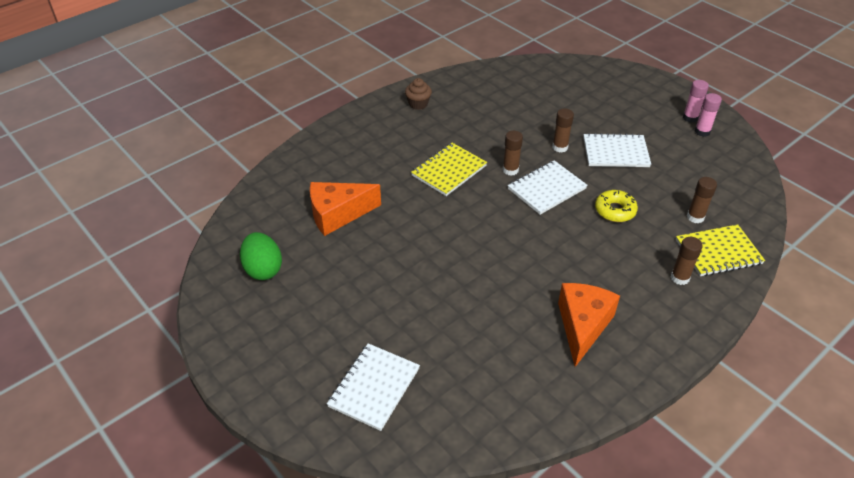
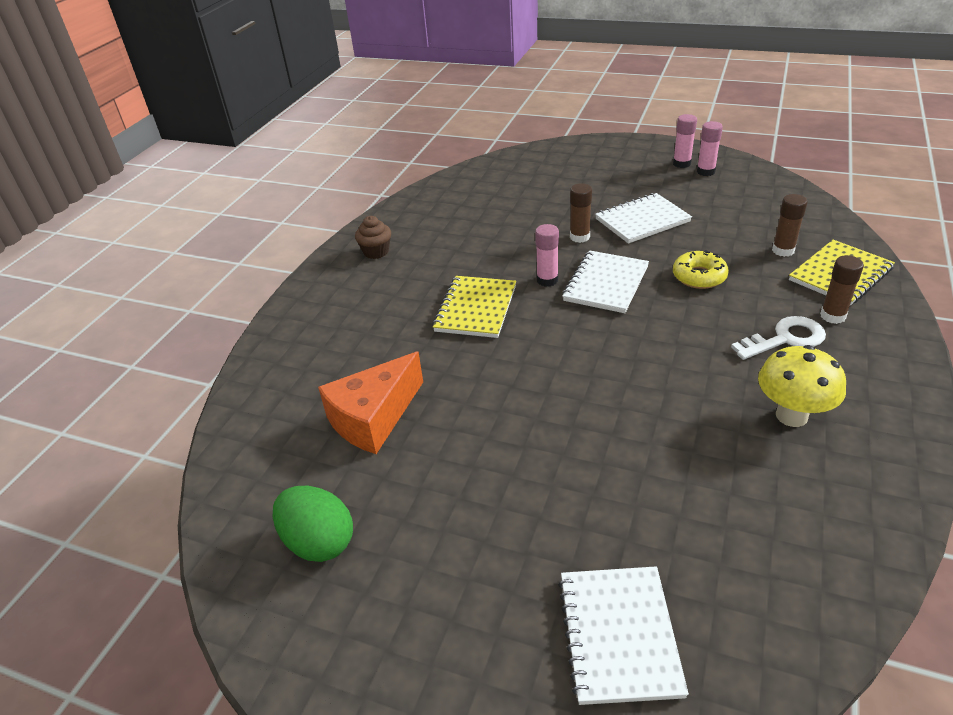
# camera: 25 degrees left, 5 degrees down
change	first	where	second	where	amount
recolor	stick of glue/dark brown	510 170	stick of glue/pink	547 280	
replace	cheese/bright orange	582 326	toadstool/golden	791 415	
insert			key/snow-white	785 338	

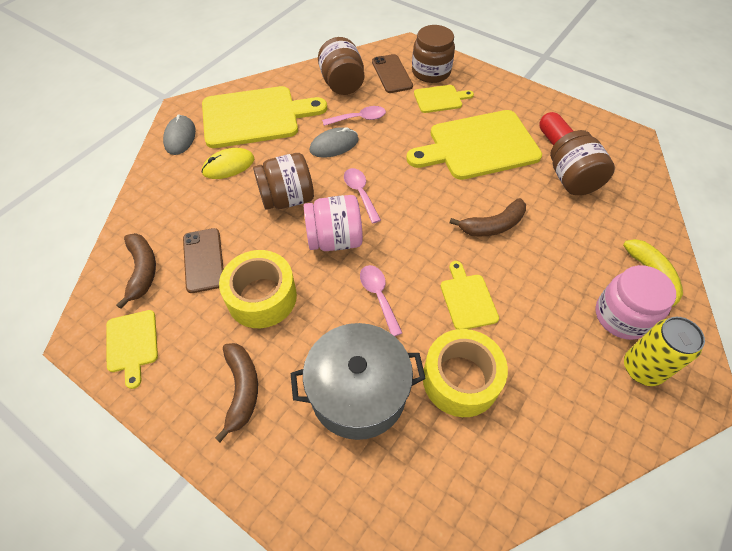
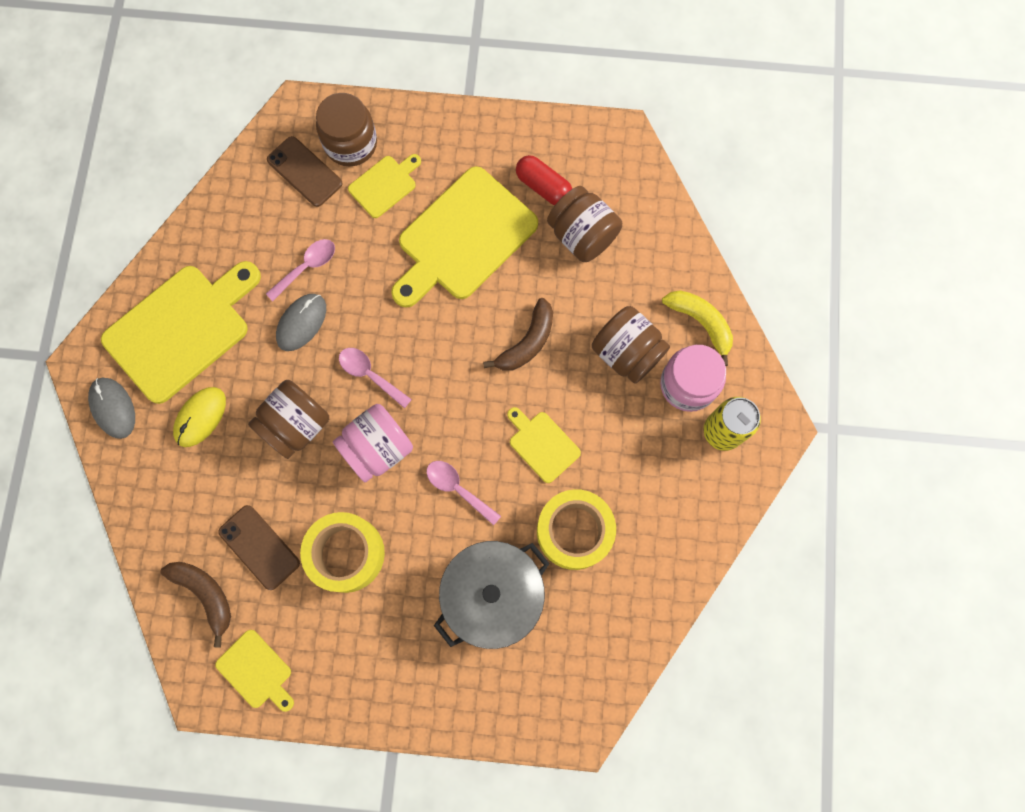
# camera: 30 degrees left, 20 degrees up
change	first	where	second	where	amount
move	preserve jar/dark brown	342 84		626 353	
delete	banana fruit/dark brown	242 389			

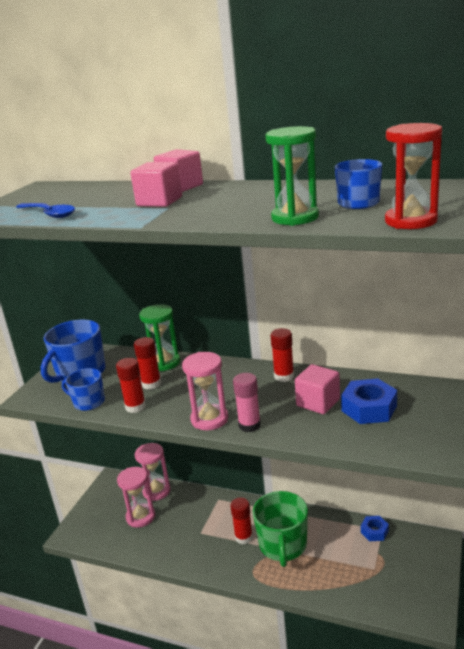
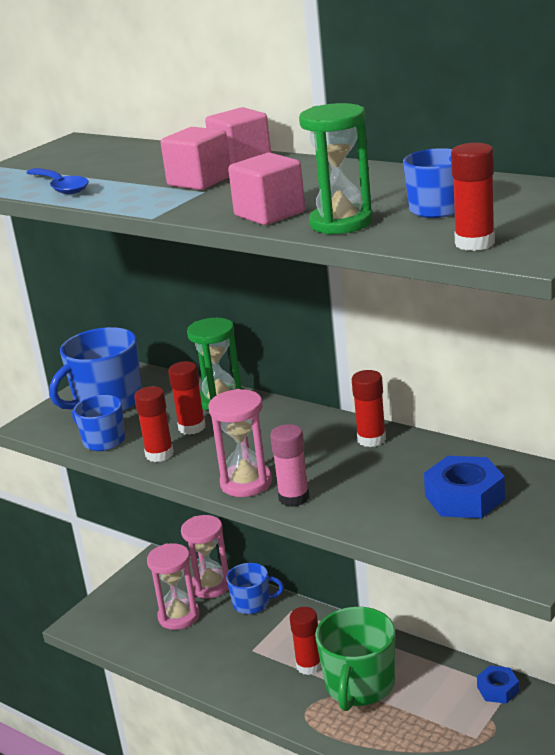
# camera: 15 degrees right, 0 degrees up
change	first	where	second	where	amount
replace	sandglass/scarlet	410 221	stick of glue/scarlet	474 243	
move	block/pink	318 402		269 214	
insert			coffee mug/cobalt	252 603	

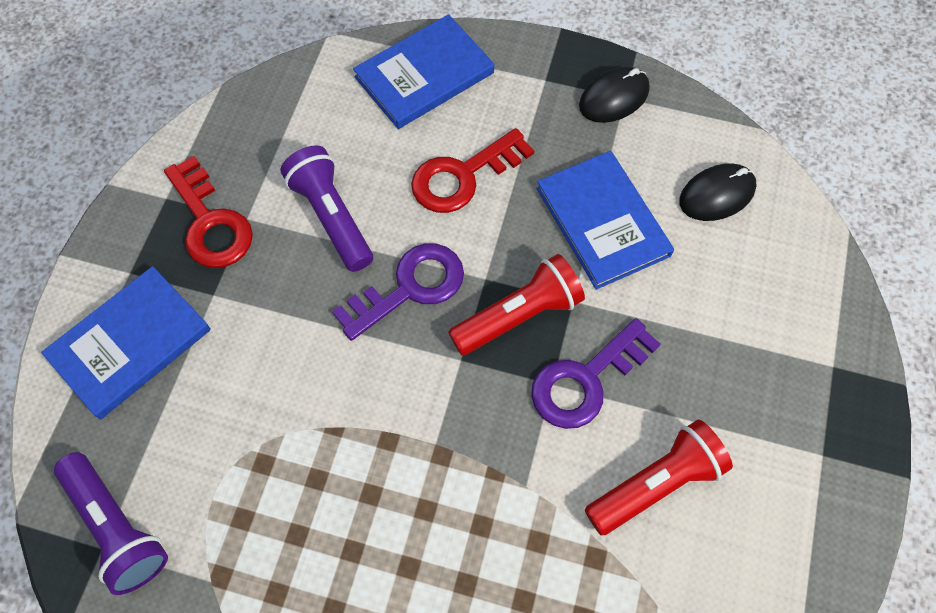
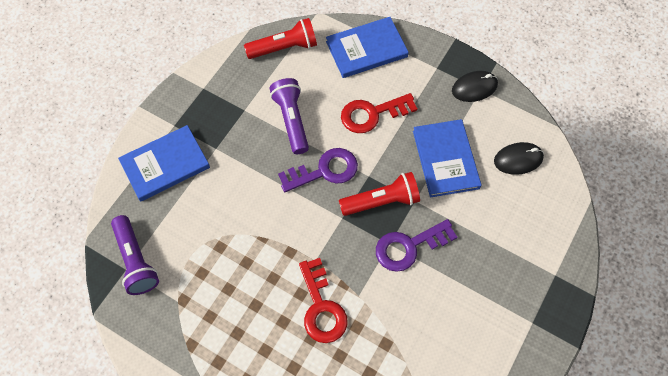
# camera: 15 degrees right, 0 degrees up
change	first	where	second	where	amount
move	key/scarlet	210 222		321 307	
move	flashlight/scarlet	656 483		284 48	

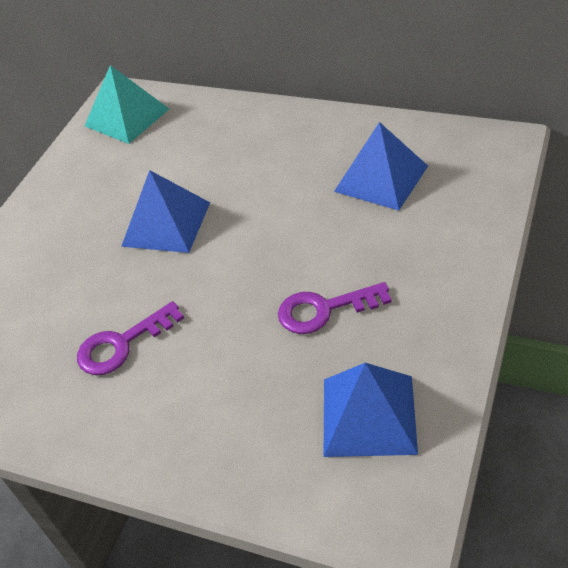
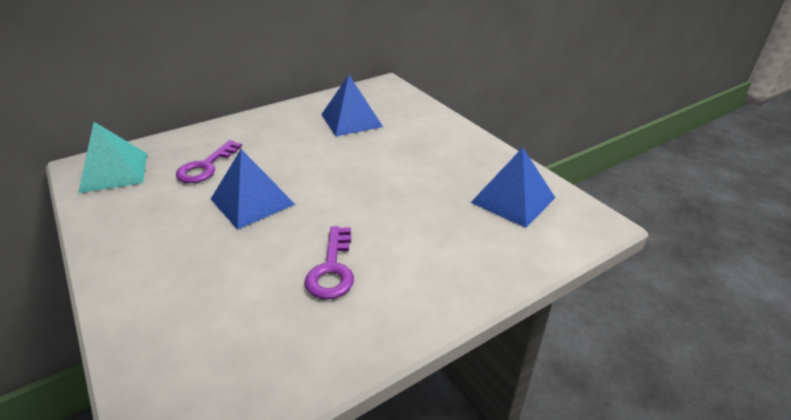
# camera: 60 degrees left, 10 degrees down
change	first	where	second	where	amount
move	key/purple	324 310		206 166	

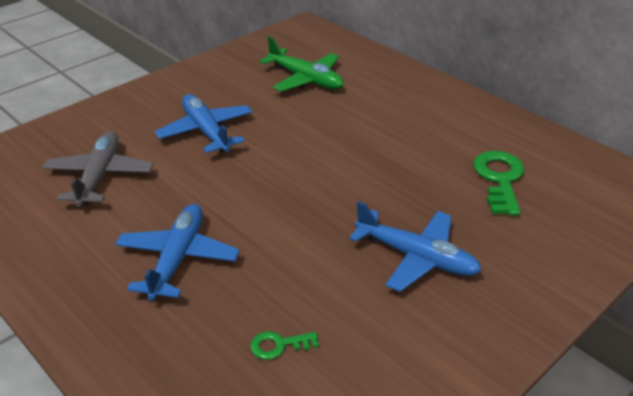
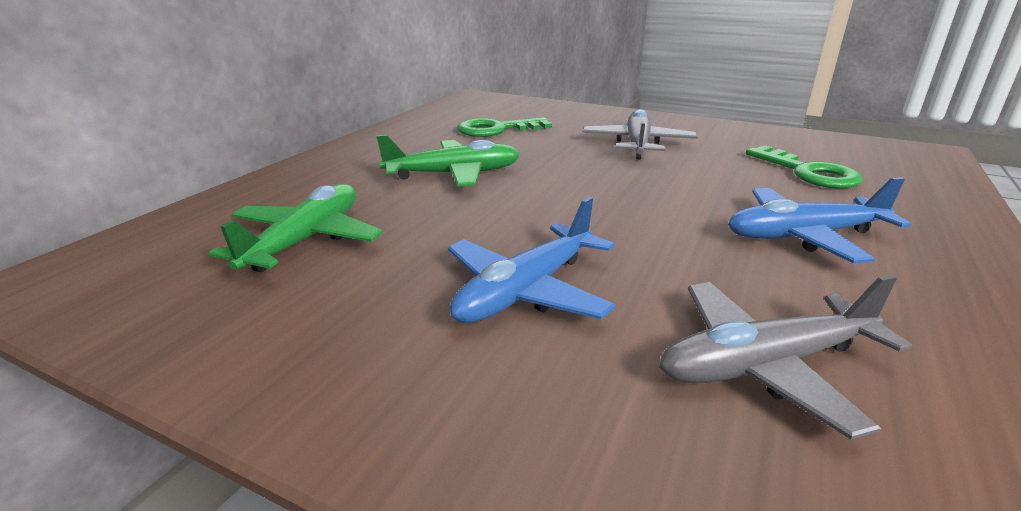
# camera: 110 degrees left, 10 degrees down
change	first	where	second	where	amount
recolor	toy plane/cobalt	416 257	toy plane/gray	637 144	
resize	key/emerald	278 345		808 172	x1.91
insert			toy plane/emerald	454 174	

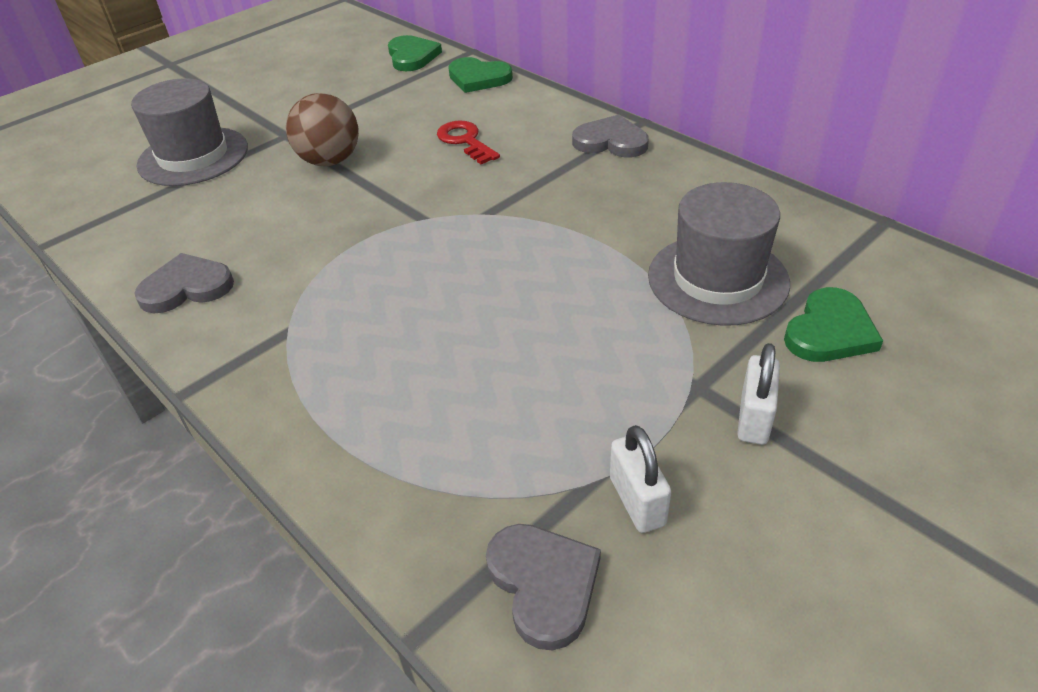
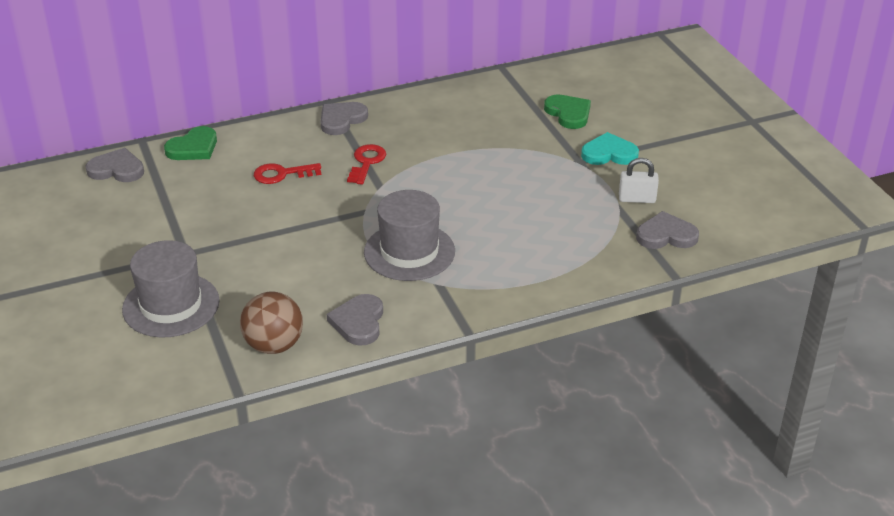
# camera: 70 degrees left, 5 degrees down
change	first	where	second	where	amount
recolor	heart/emerald	412 56	heart/gray	117 169	
move	play ball/dark brown	330 161		274 345	
move	top hat/gray	718 279		409 252	
replace	padlock/snow-white	754 418	heart/teal	609 153	
insert			key/scarlet	366 162	

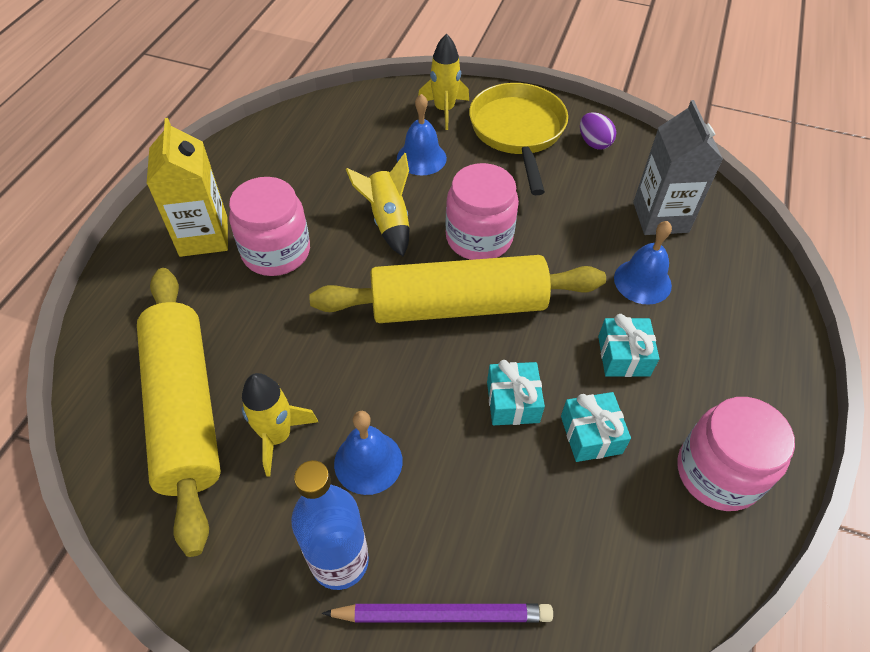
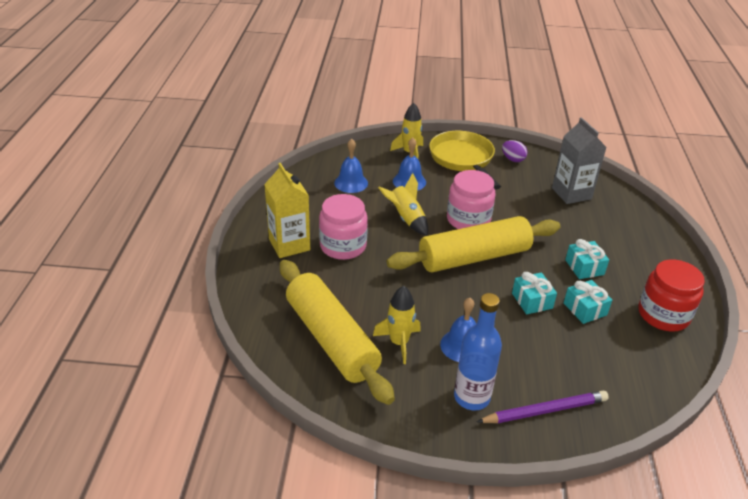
# camera: 15 degrees left, 15 degrees down
change	first	where	second	where	amount
move	bell/cobalt	642 281		351 183	
recolor	preserve jar/pink	718 472	preserve jar/scarlet	663 315	

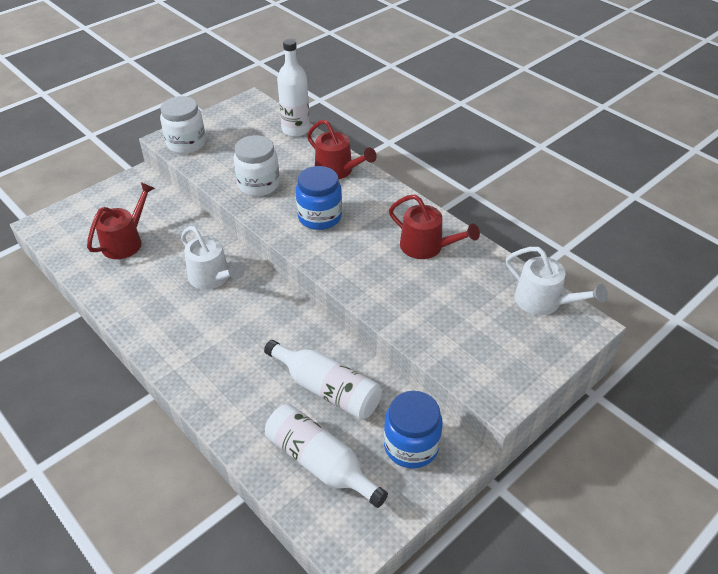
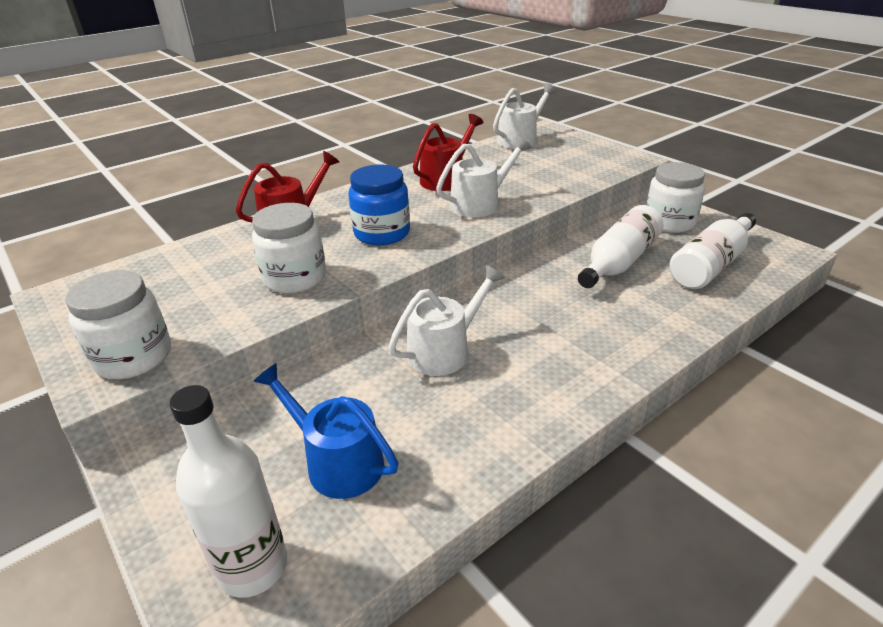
# camera: 85 degrees left, 10 degrees down
change	first	where	second	where	amount
move	drink bottle/snow-white	295 130		253 567	
recolor	watering pot/scarlet	125 241	watering pot/cobalt	337 462	
recolor	preserve jar/cobalt	411 446	preserve jar/snow-white	669 222	
insert			watering pot/snow-white	480 204	

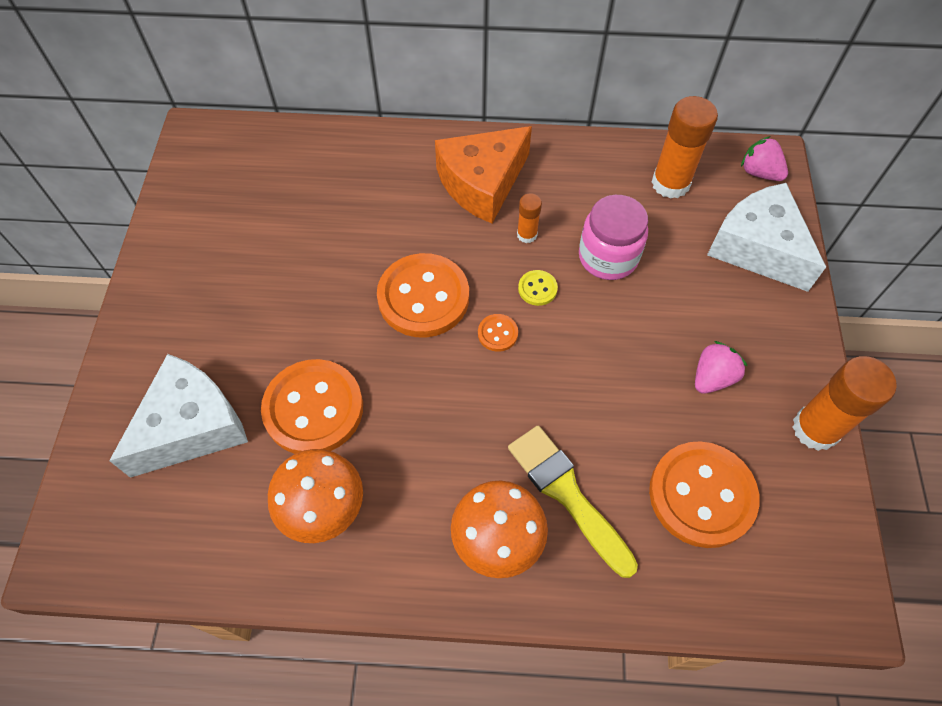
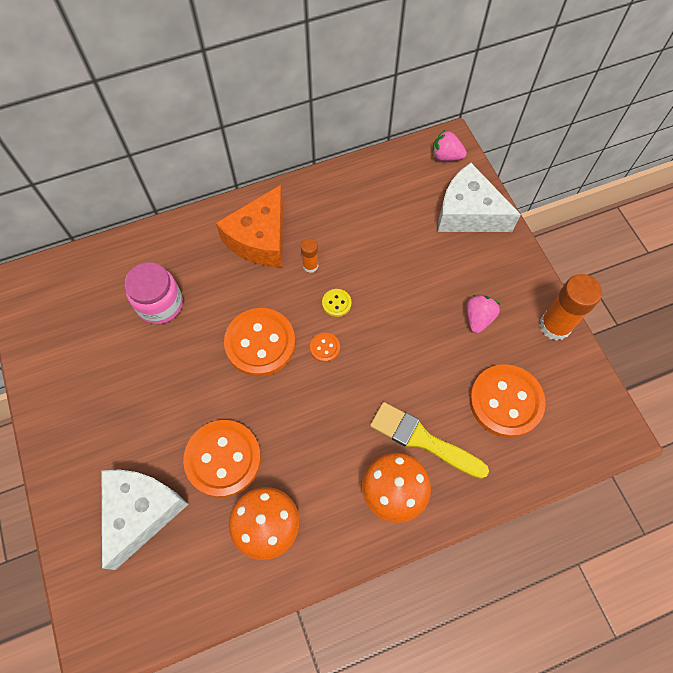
# camera: 25 degrees left, 5 degrees up
change	first	where	second	where	amount
delete	stick of glue/bright orange	670 183			
move	preserve jar/pink	608 257		160 304	

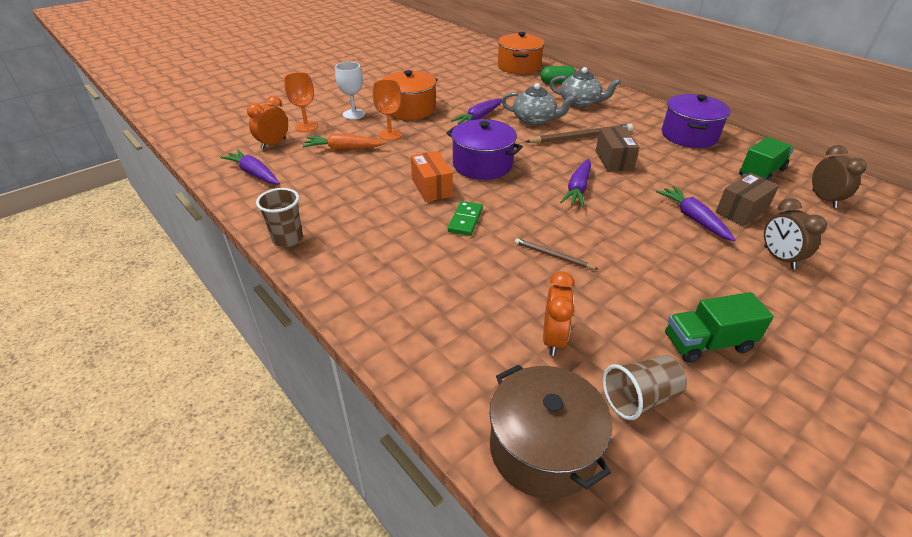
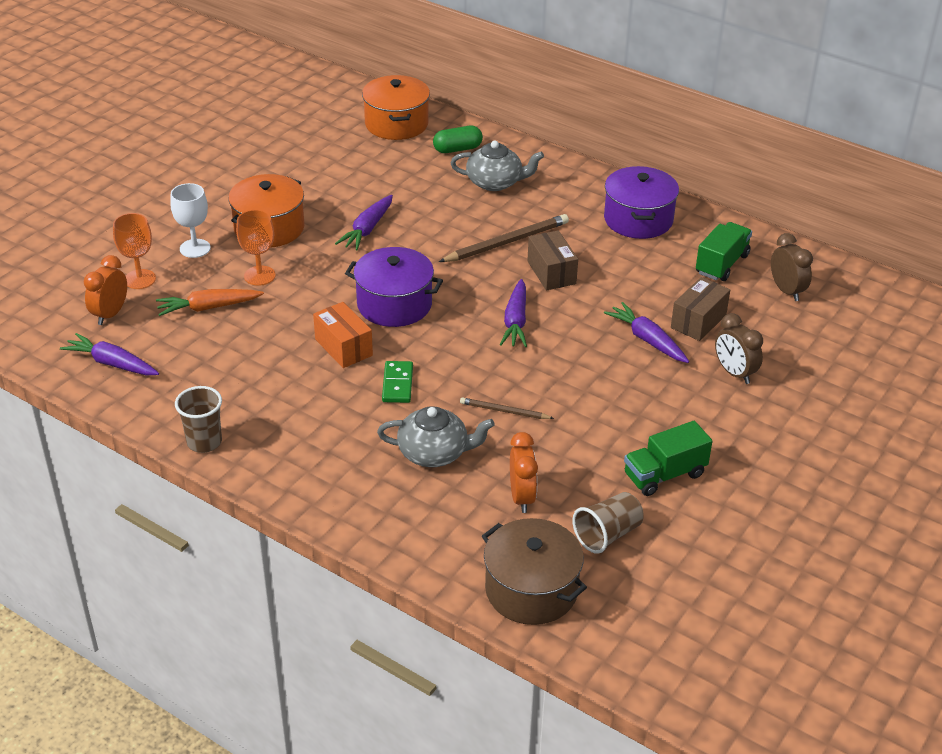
# camera: 15 degrees left, 0 degrees up
change	first	where	second	where	amount
move	teapot/gray	534 120		434 453	

